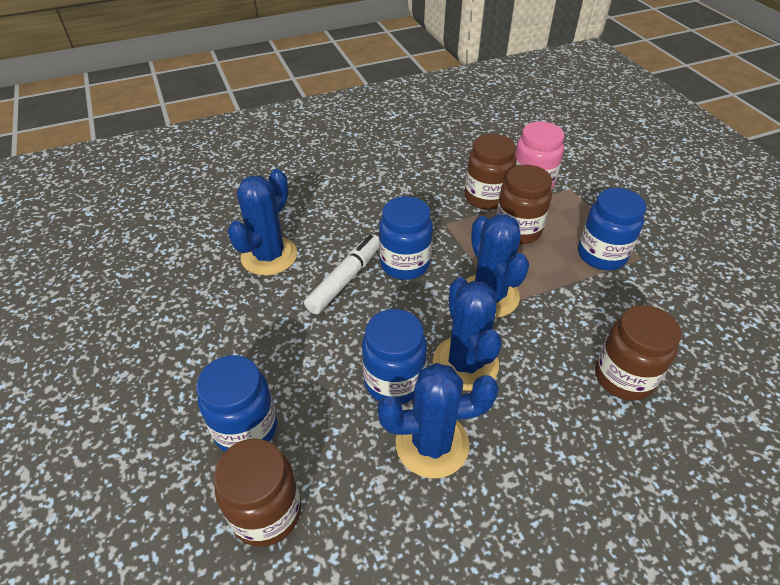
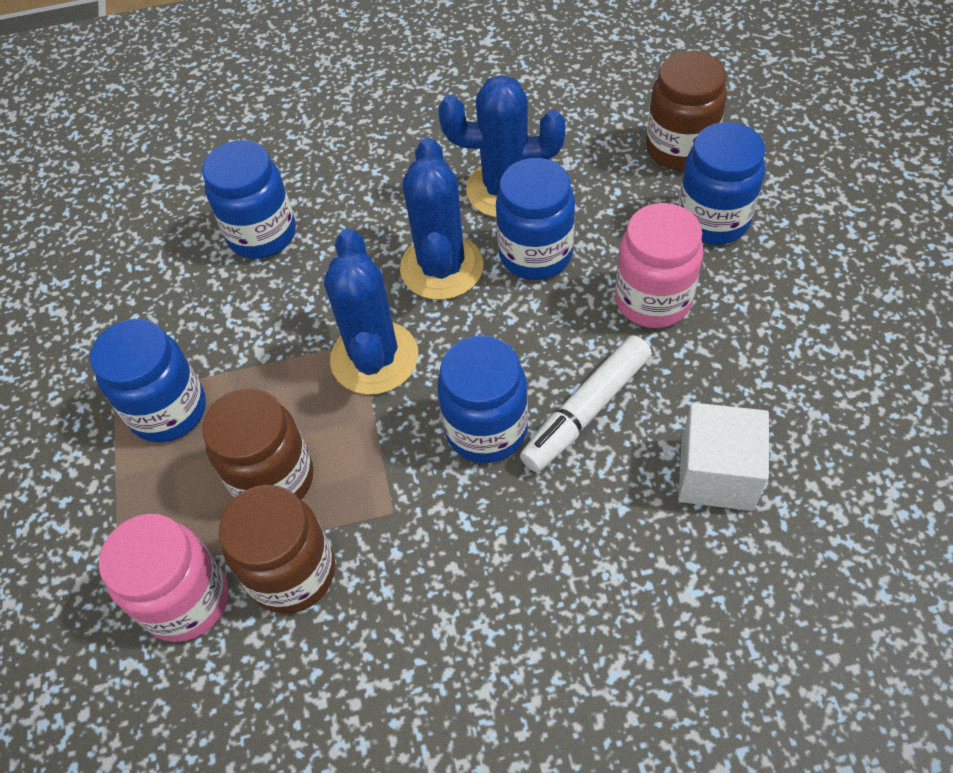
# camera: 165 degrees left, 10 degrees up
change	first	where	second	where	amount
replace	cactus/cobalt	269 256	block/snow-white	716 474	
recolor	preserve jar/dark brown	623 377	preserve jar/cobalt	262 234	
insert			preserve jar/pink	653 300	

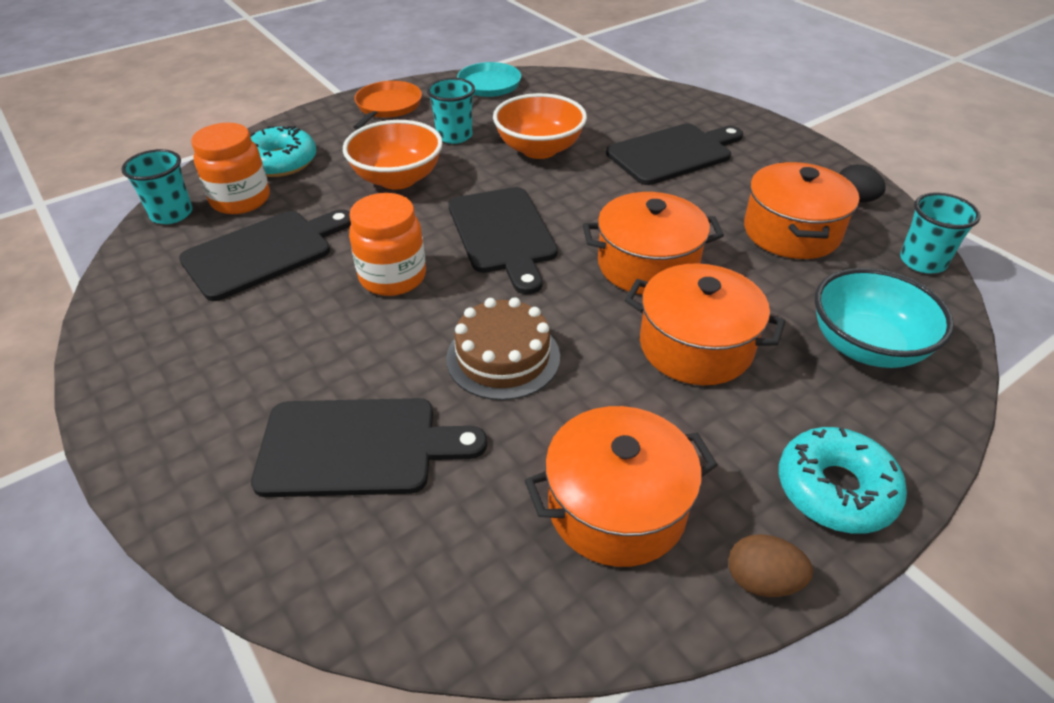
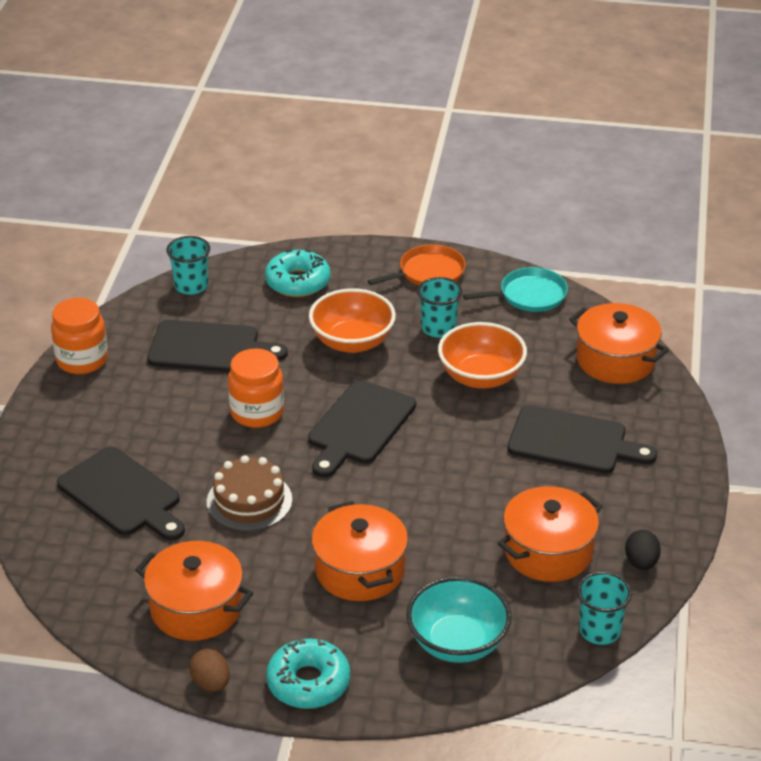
# camera: 45 degrees right, 5 degrees down
change	first	where	second	where	amount
move	preserve jar/bright orange	241 200		82 360	
move	pot/bright orange	647 265		615 360	

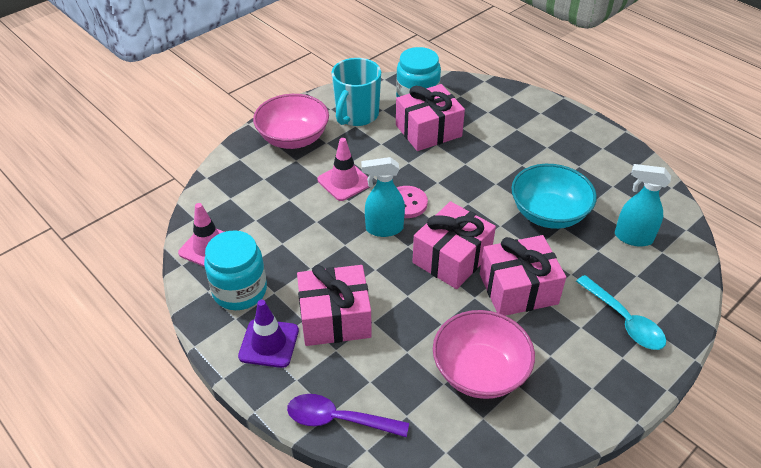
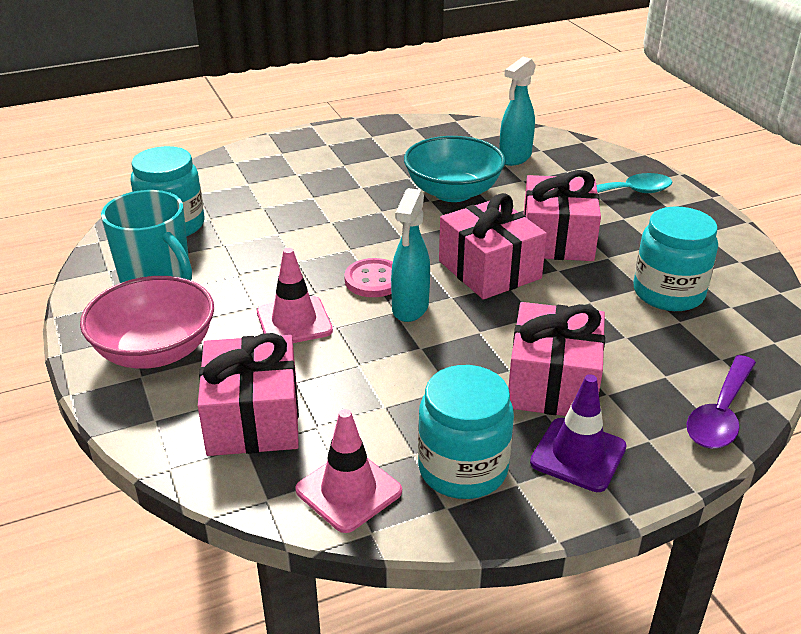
# camera: 70 degrees left, 10 degrees down
change	first	where	second	where	amount
move	wrapped gift/pink	428 131		253 418	
replace	bowl/pink	480 371	preserve jar/teal	668 293	

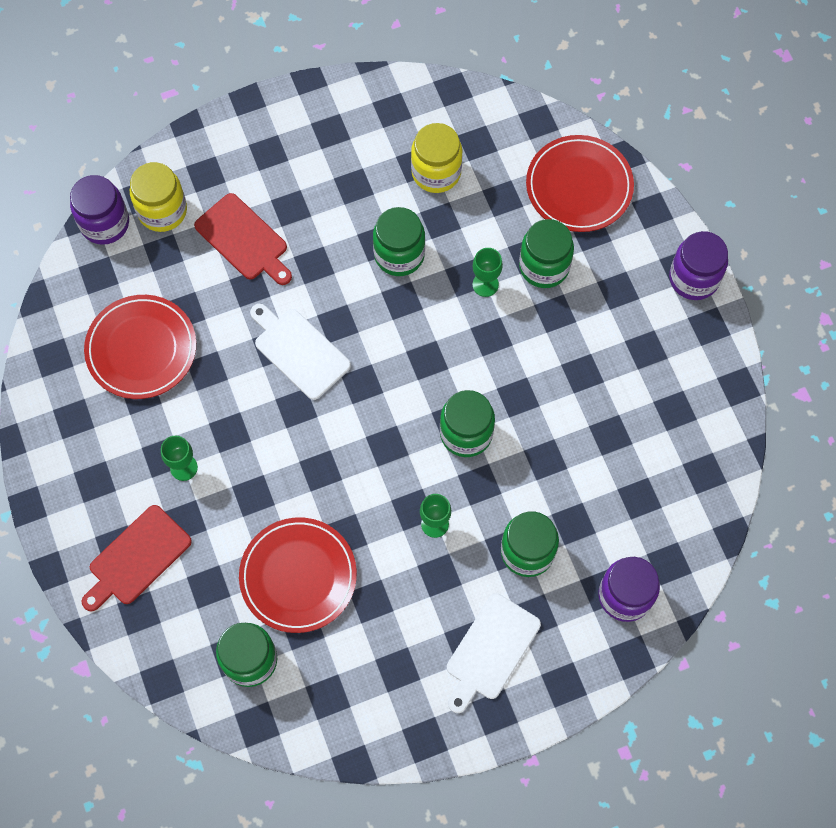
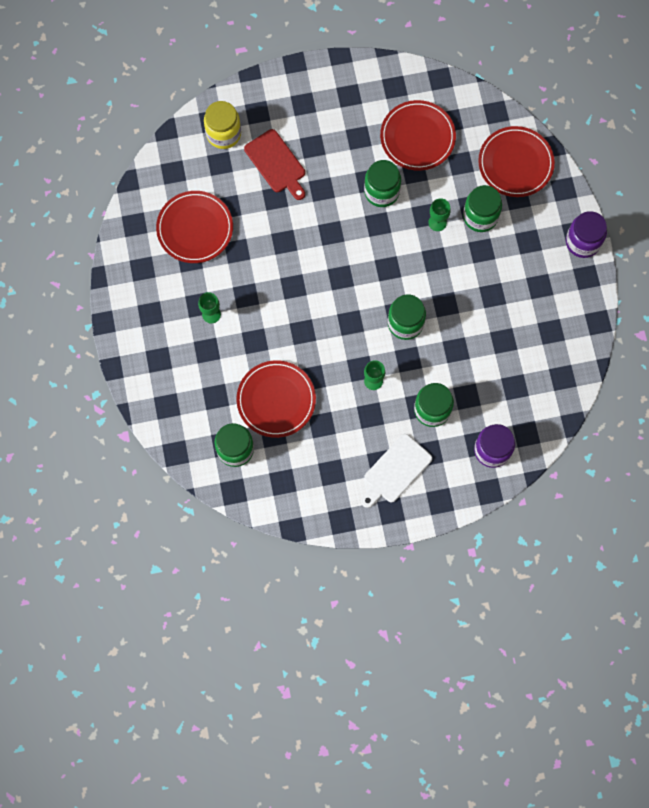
# camera: 10 degrees right, 5 degrees up
change	first	where	second	where	amount
replace	preserve jar/golden	436 172	dinner plate/scarlet	417 137	
delete	preserve jar/purple	105 223			
delete	chopping board/snow-white	299 351			
delete	chopping board/scarlet	137 558			

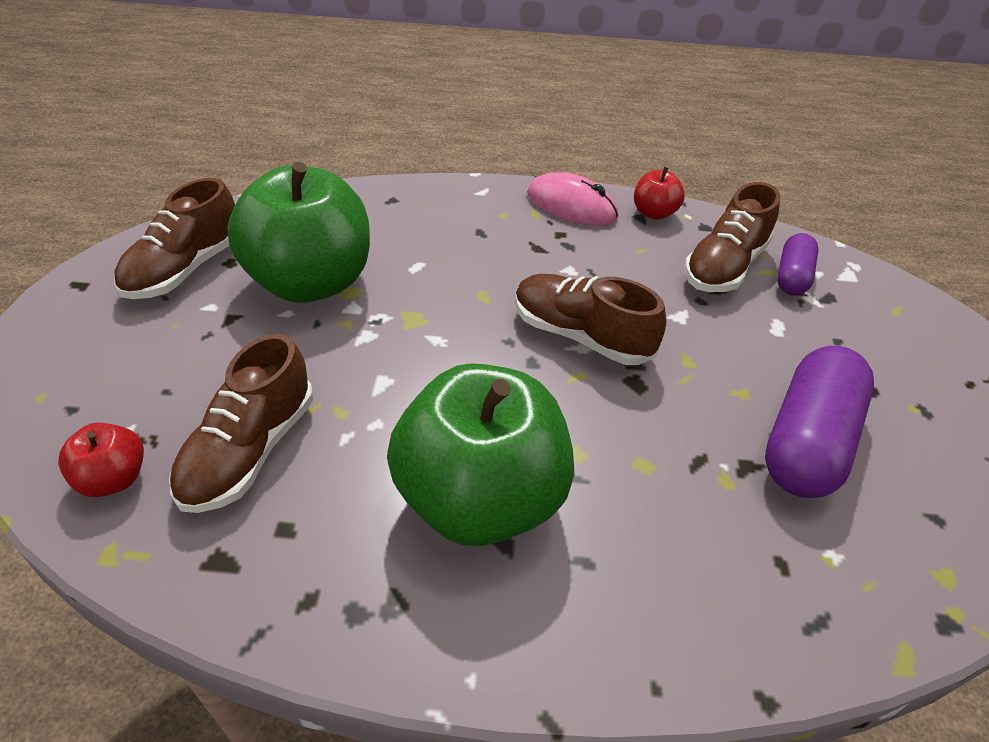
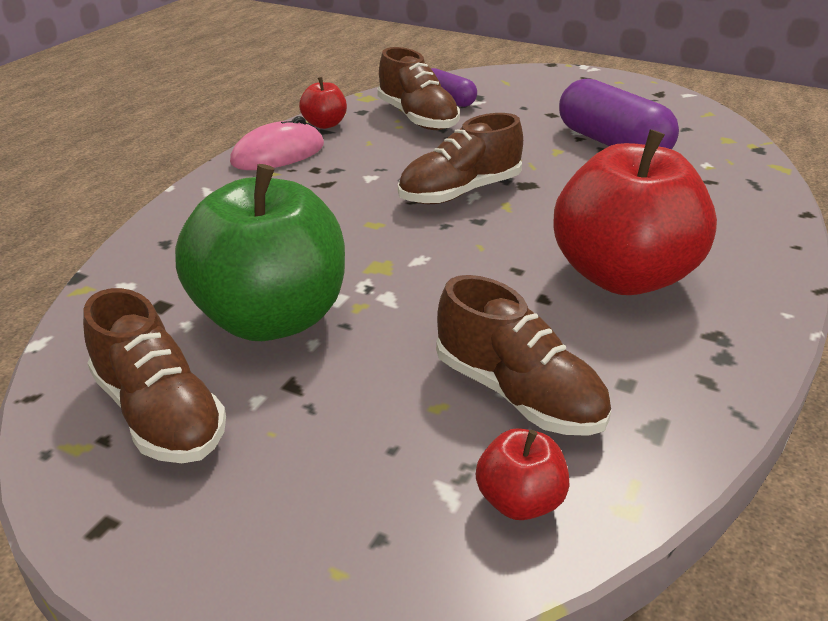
# camera: 65 degrees left, 10 degrees down
change	first	where	second	where	amount
recolor	apple/emerald	480 499	apple/scarlet	622 276	

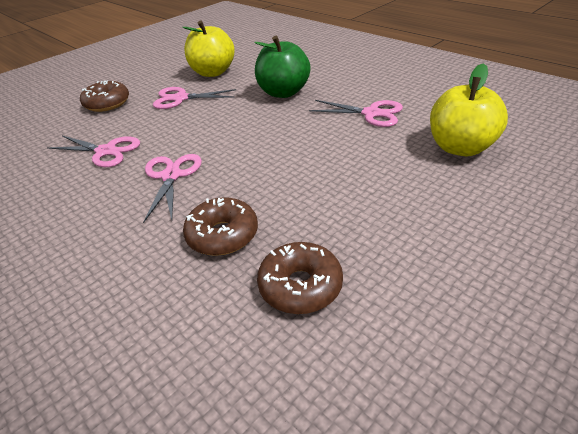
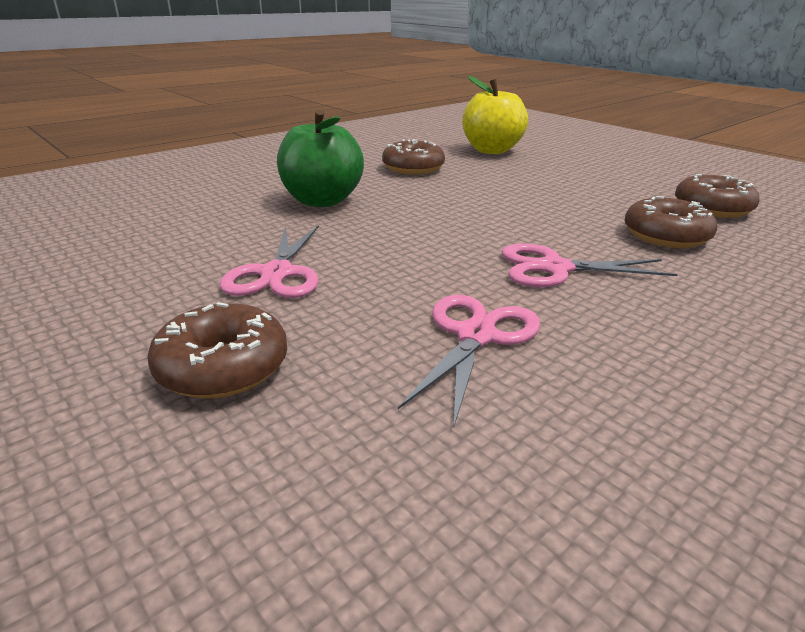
# camera: 90 degrees left, 10 degrees down
change	first	where	second	where	amount
delete	apple/golden	213 72			
replace	scissors/pink	371 113	donut/dark brown	413 168	

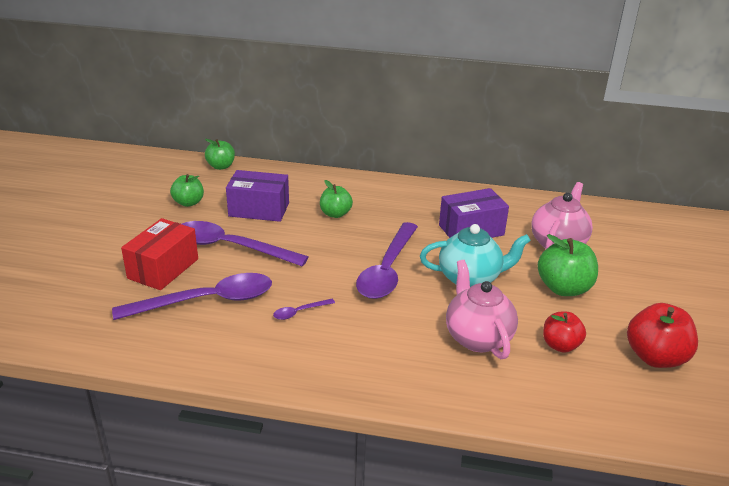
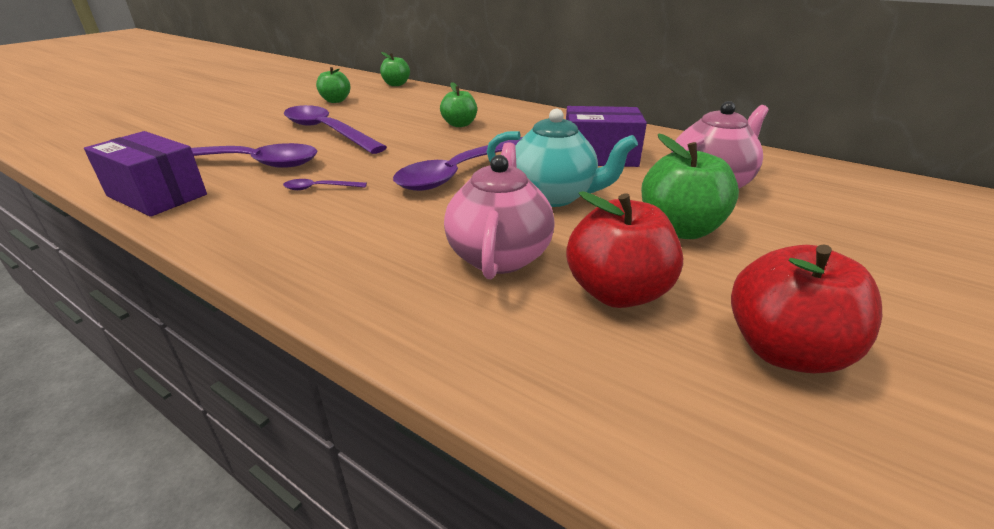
# camera: 25 degrees right, 0 degrees up
change	first	where	second	where	amount
move	package/purple	259 209		157 195	
delete	package/scarlet	163 268			
resize	apple/scarlet	560 345		617 292	x1.55

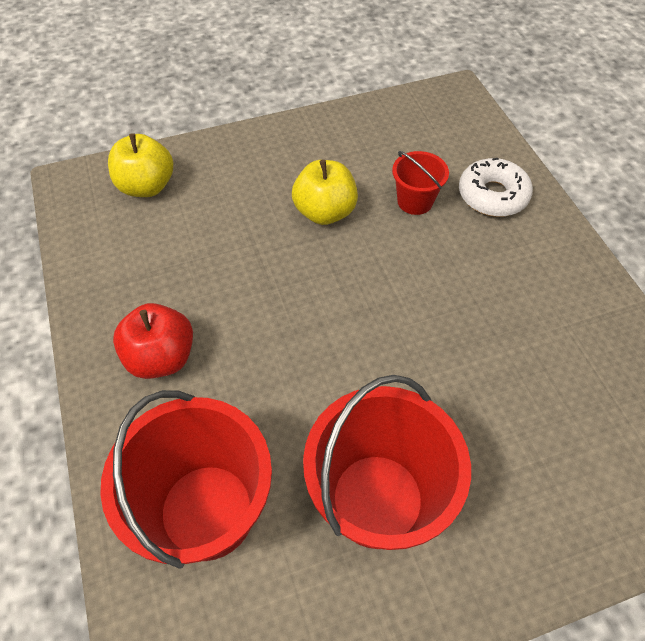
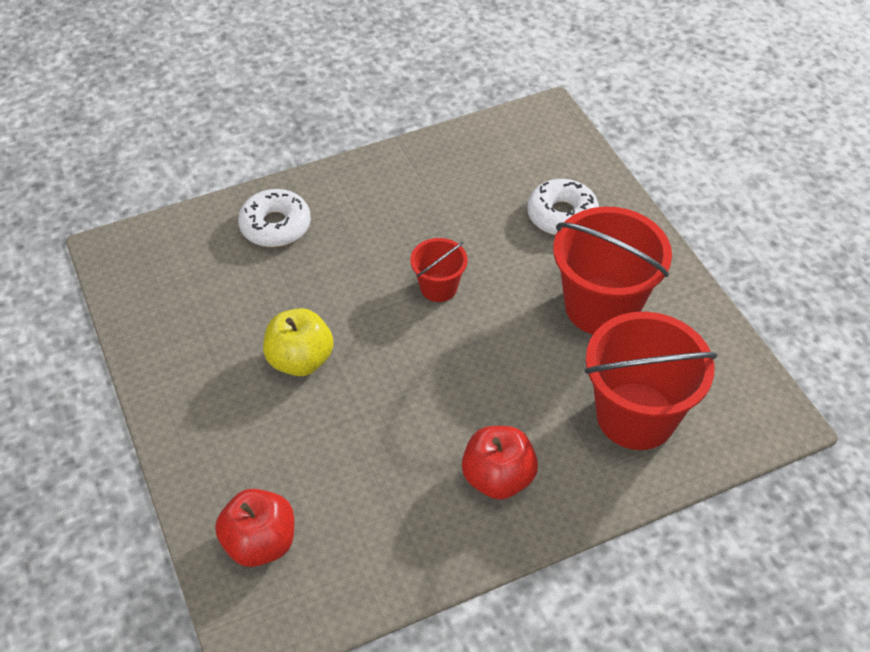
# camera: 95 degrees left, 5 degrees down
change	first	where	second	where	amount
recolor	apple/golden	147 186	apple/scarlet	260 543	
move	sand bucket/scarlet	415 201		438 287	
insert			donut/snow-white	562 215	

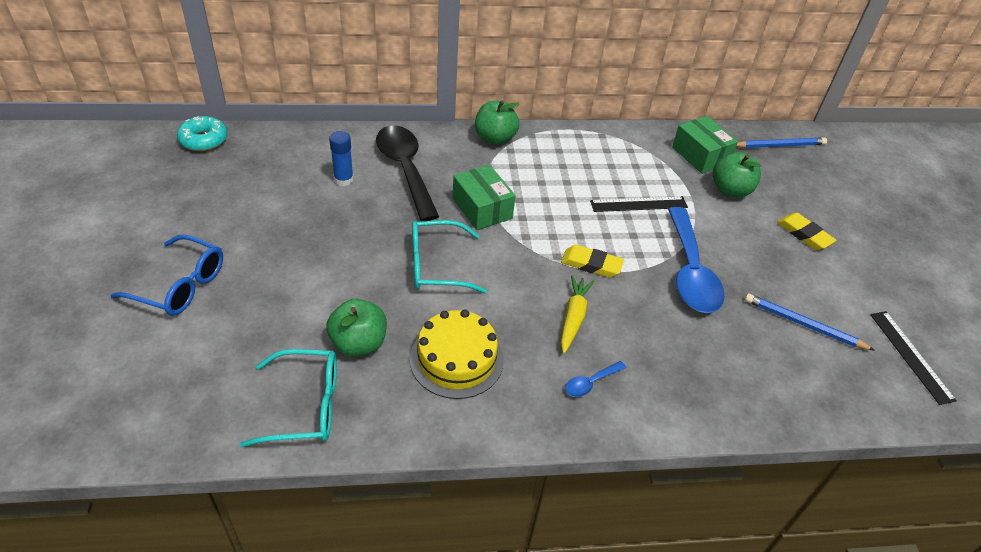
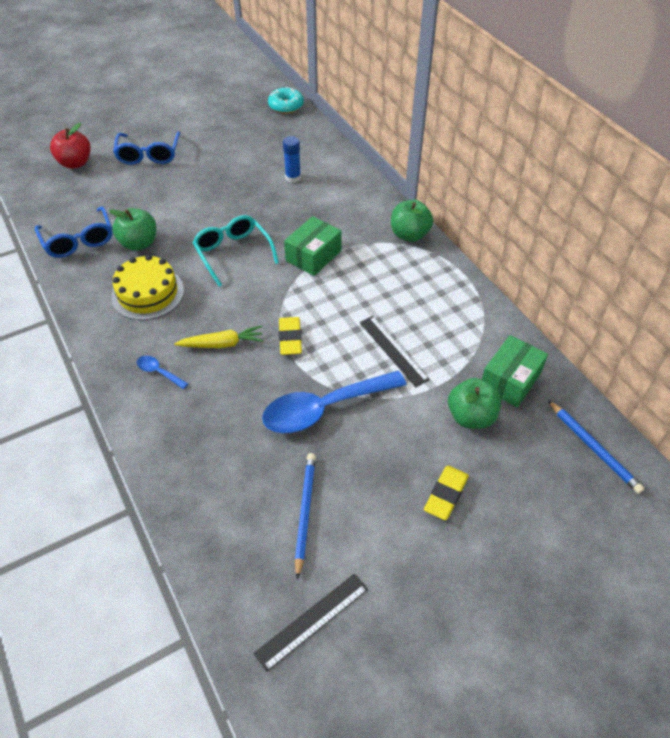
# camera: 70 degrees right, 5 degrees up
change	first	where	second	where	amount
delete	tablespoon/ebony	405 169			
recolor	spectacles/teal	306 406	spectacles/cobalt	79 241	
insert			apple/scarlet	75 163	

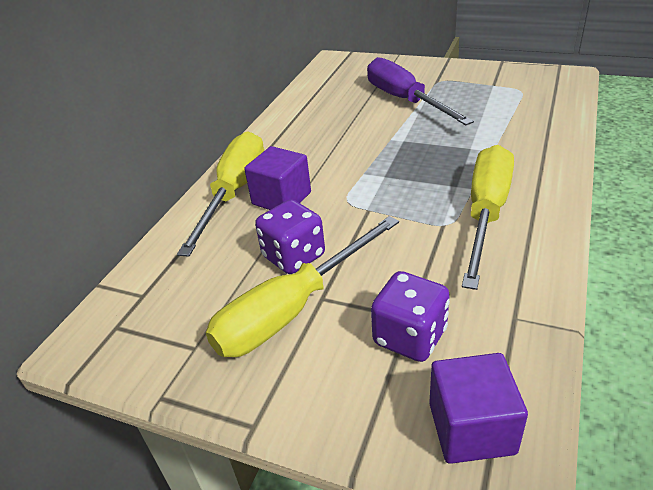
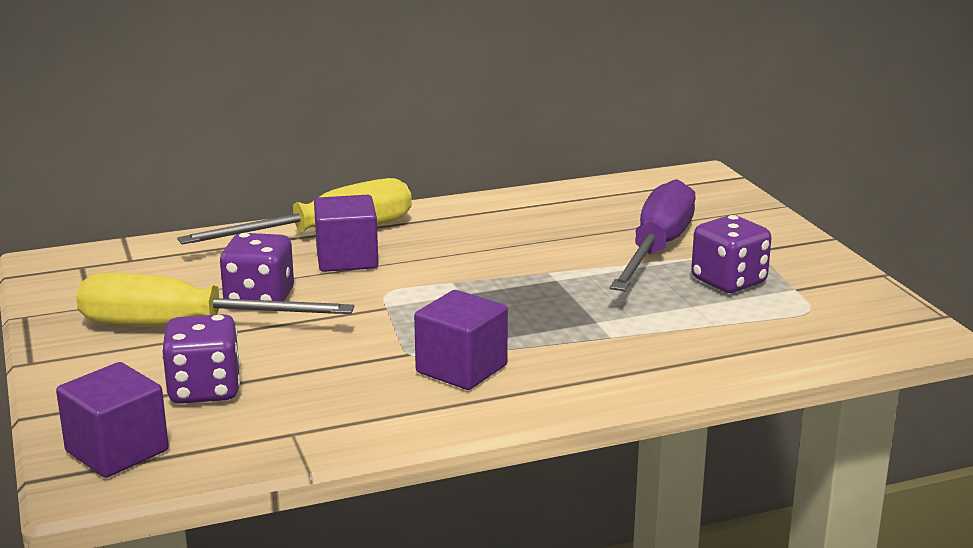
# camera: 45 degrees right, 15 degrees down
change	first	where	second	where	amount
replace	flat screwdriver/golden	486 213	block/purple	461 369	
insert			game die/purple	728 281	

